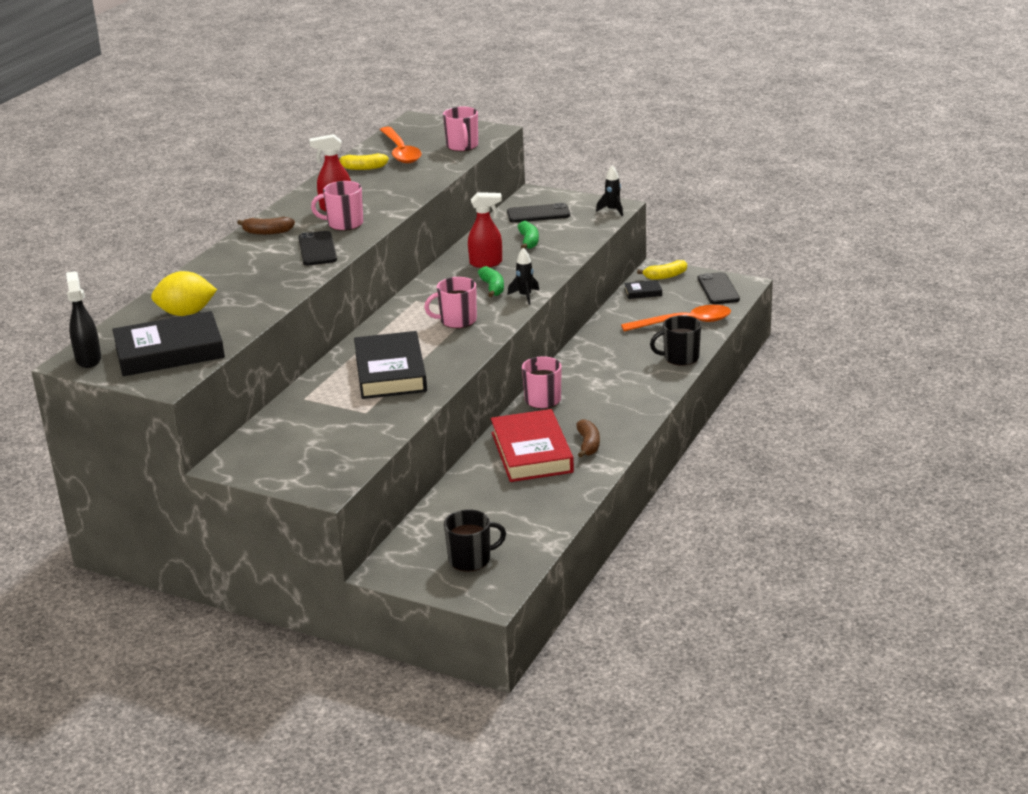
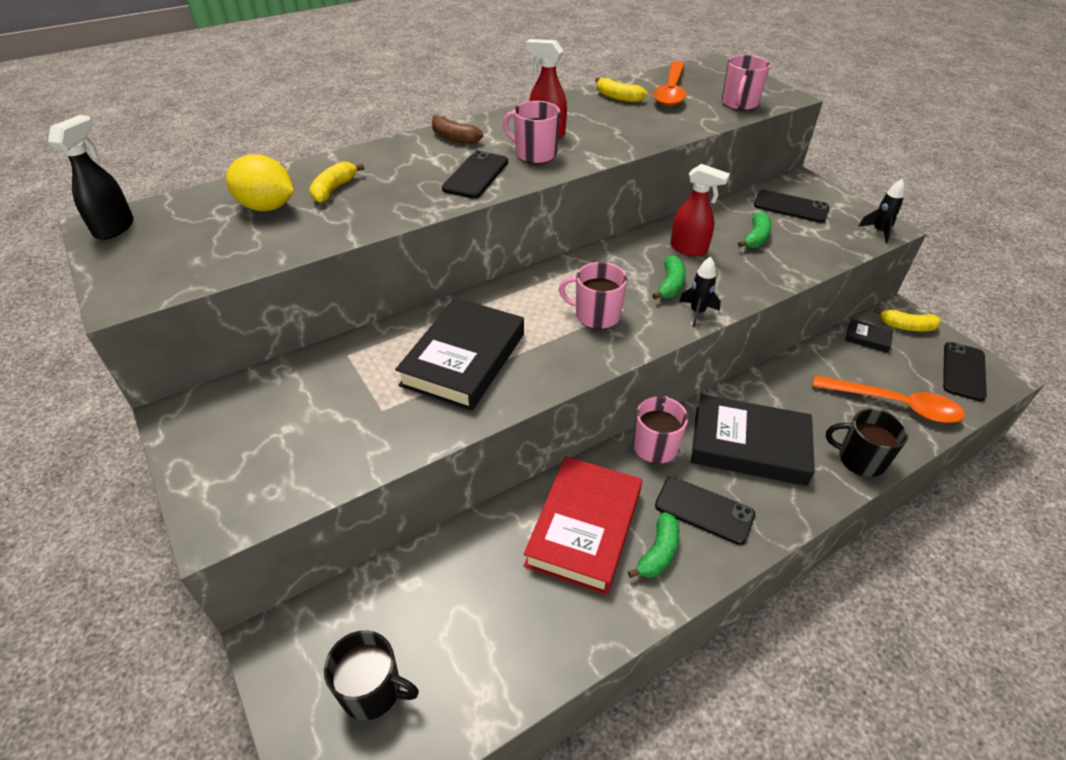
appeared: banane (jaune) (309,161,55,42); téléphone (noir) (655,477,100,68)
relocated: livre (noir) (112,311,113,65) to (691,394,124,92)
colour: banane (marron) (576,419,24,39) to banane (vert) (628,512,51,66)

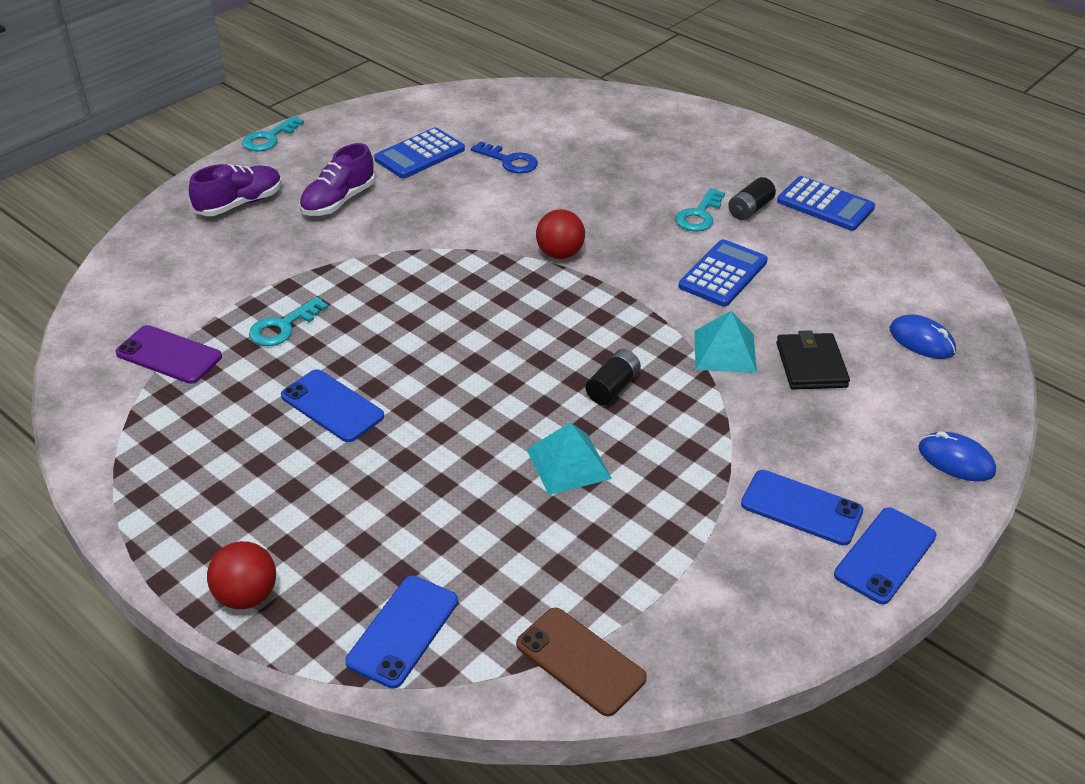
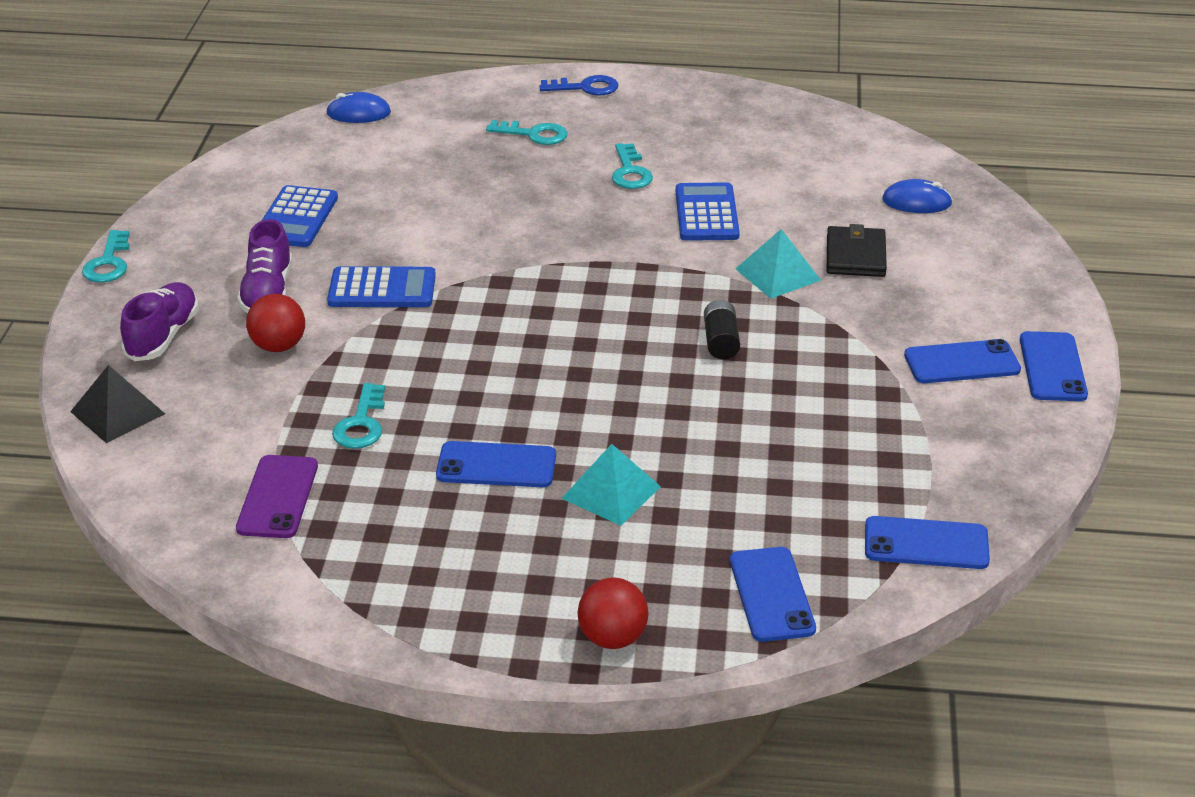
missing: pile (noir) (728,177,48,43)
appeared: clé (turquoise) (486,120,81,25); pyramide (noir) (70,365,95,78)
relocated: clé (bleu) (471,141,67,33) to (539,75,79,21); calculatrice (bleu) (777,176,98,55) to (327,266,109,41); balle (rouge) (536,209,49,50) to (246,294,59,58); pyramide (turquoise) (526,422,86,73) to (561,444,100,82); souris (bleu) (918,431,78,50) to (326,92,65,31)
colour: téléphone (marron) (516,608,131,108) to téléphone (bleu) (865,516,125,53)
spun: téléphone (violet) (115,325,107,59) = (236,455,82,83) 75 degrees counterclockwise; portefeuille (noir) (776,330,74,60) = (827,224,60,53) 45 degrees clockwise

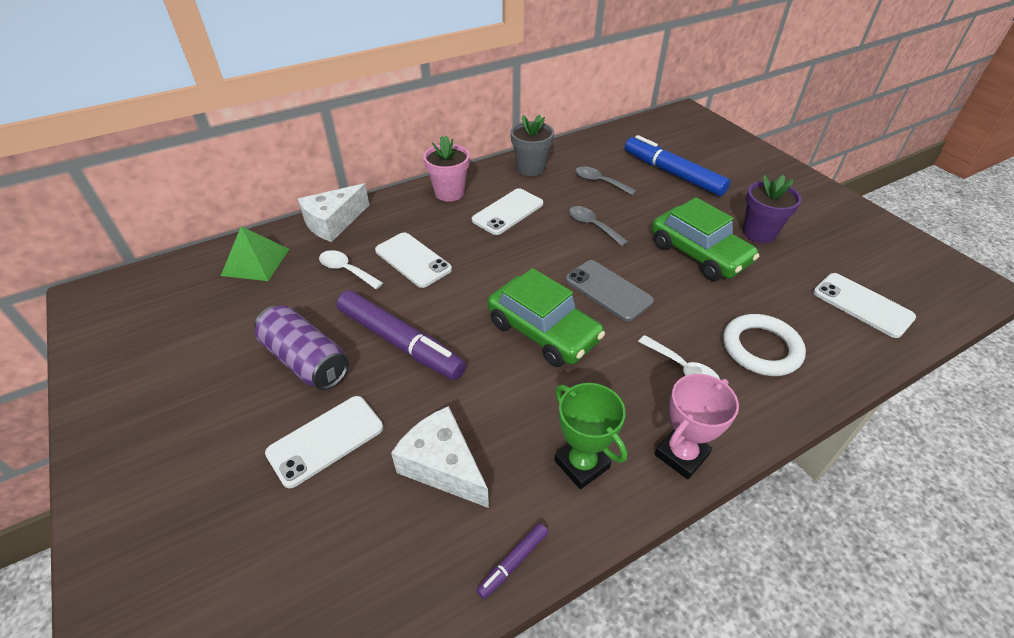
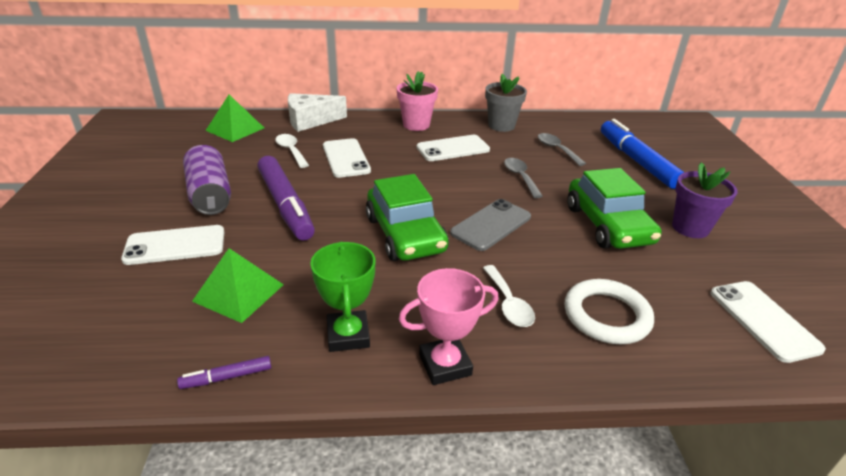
exchanged: fromage (blanc) (391,406,98,102) to pyramide (vert) (192,248,92,75)
spun: téléphone (gris) (566,260,88,62) = (450,199,81,52) 60 degrees clockwise

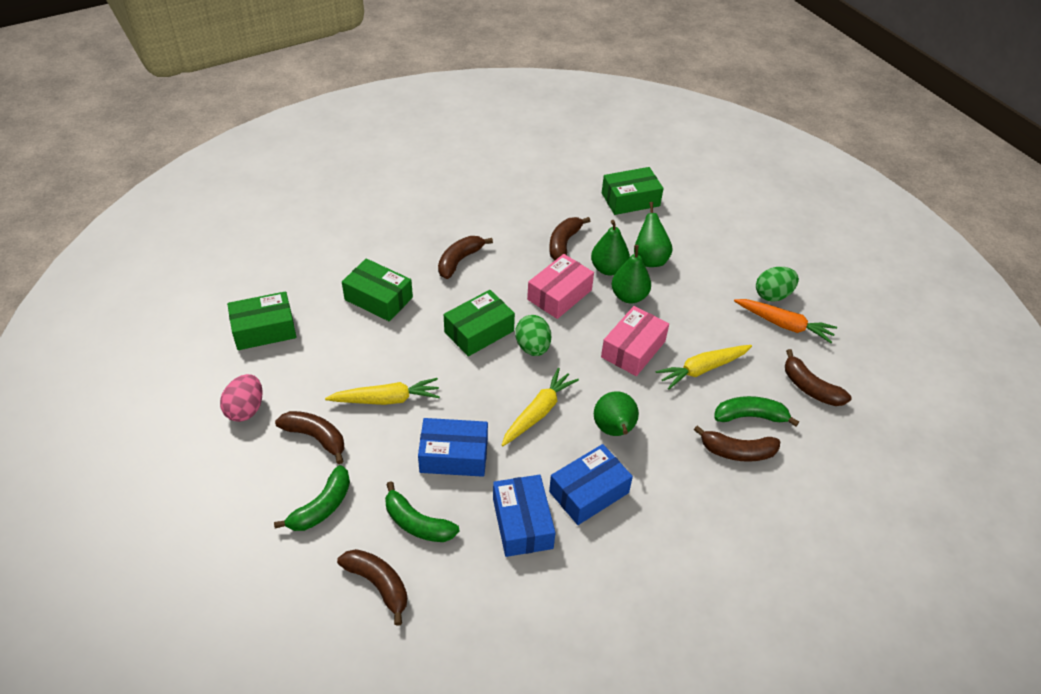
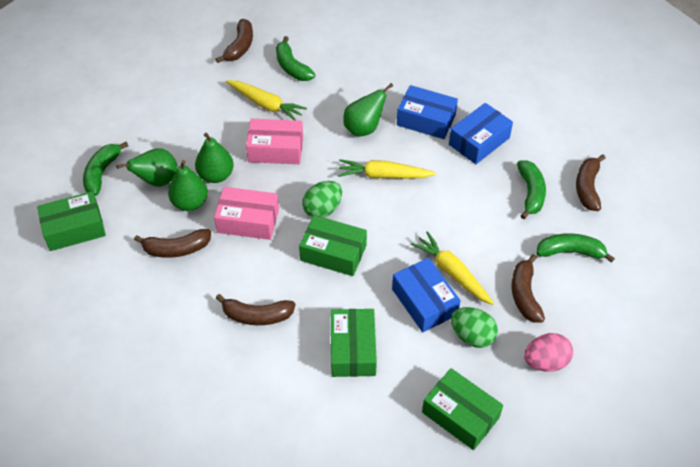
missing: carotte (orange) (734,299,103,44); banane (marron) (694,425,86,37)
appeared: banane (vert) (83,142,45,54)
relocated: œuf (vert) (756,267,43,35) to (451,307,47,41); boîte (bleu) (418,418,70,59) to (392,258,69,74)
spun: boîte (vert) (602,167,62,48) = (37,191,69,60) 60 degrees counterclockwise

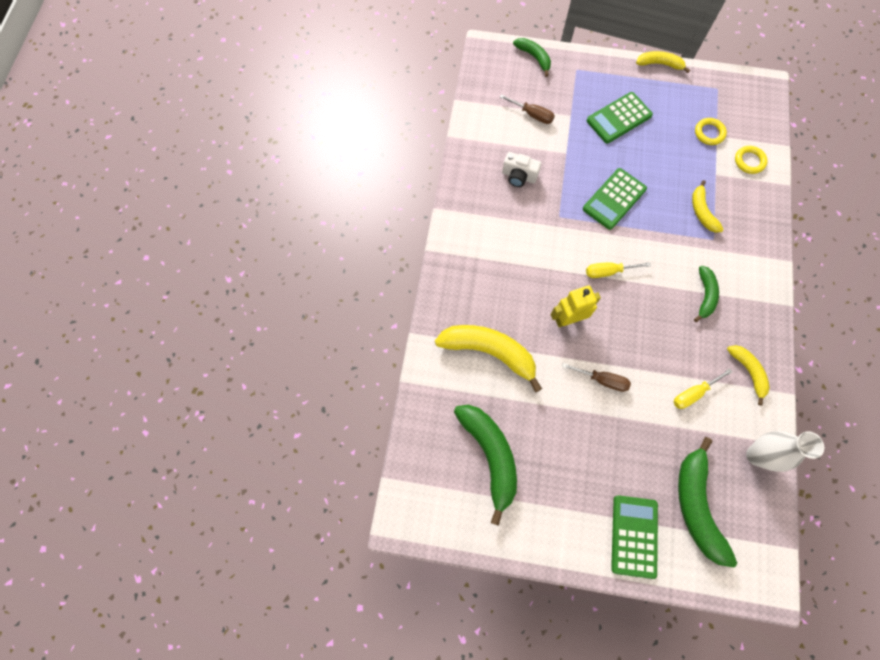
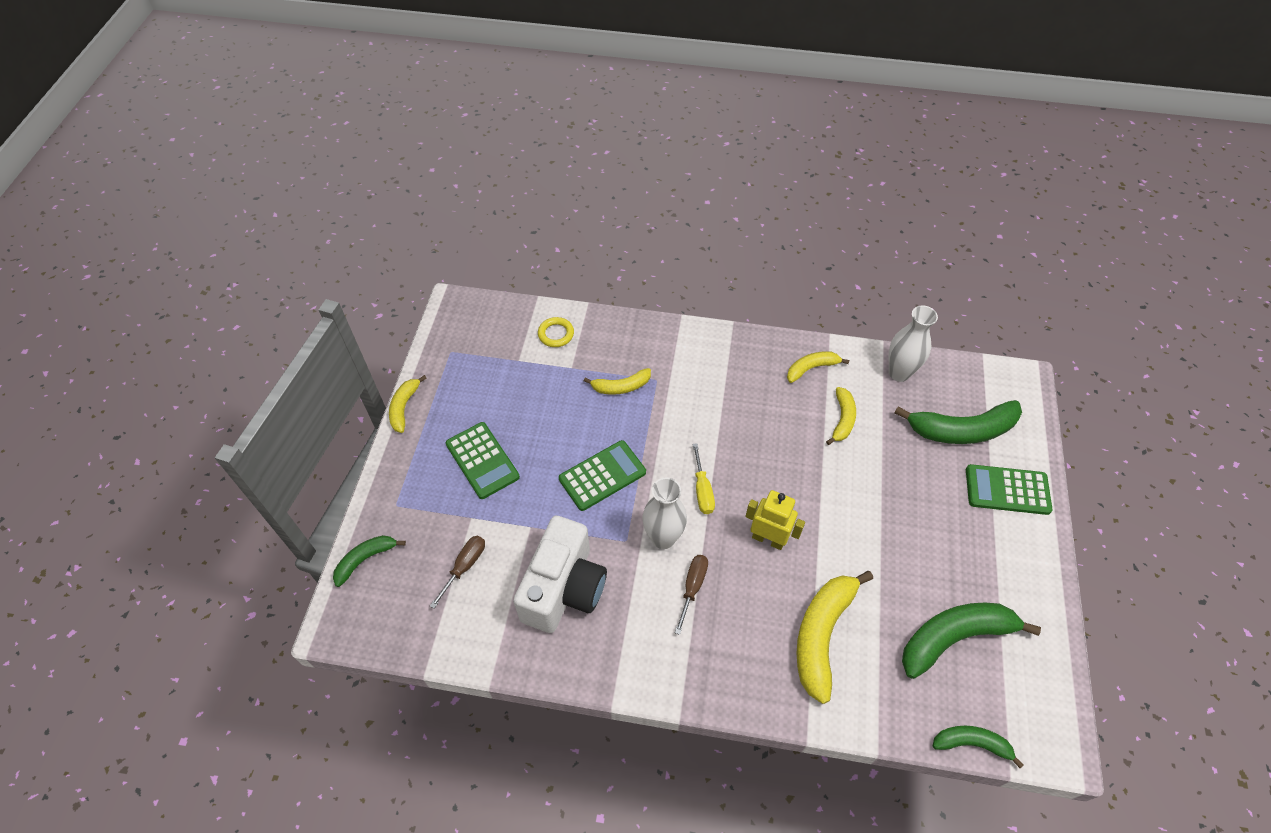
missing: anneau (jaune) (695,118,32,27)
appeared: vase (blanc) (642,478,45,71)
relocated: banane (vert) (694,265,25,57) to (933,726,91,42); tournevis (marron) (562,363,69,29) to (675,555,33,80)
exchanged: tournevis (jaune) (674,368,58,41) to banane (jaune) (826,387,30,58)
spun: calculatrice (vert) (583,168,64,62) = (559,440,87,71) 75 degrees counterclockwise; robot (jaune) (550,285,51,42) = (745,490,60,60) 135 degrees clockwise
size: appareil photo (blanc) (502,152,39,35) = (513,516,94,117) x2.02

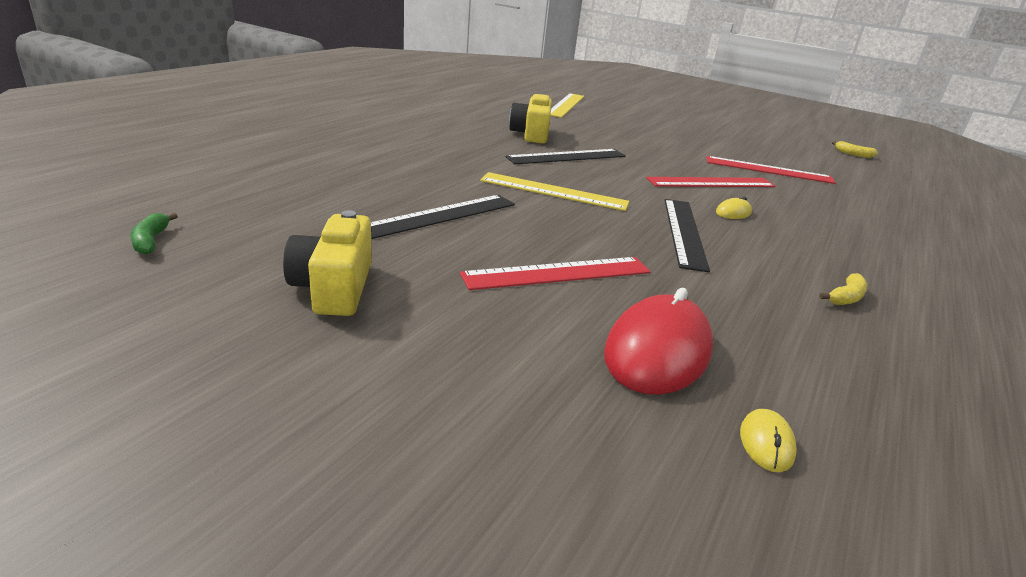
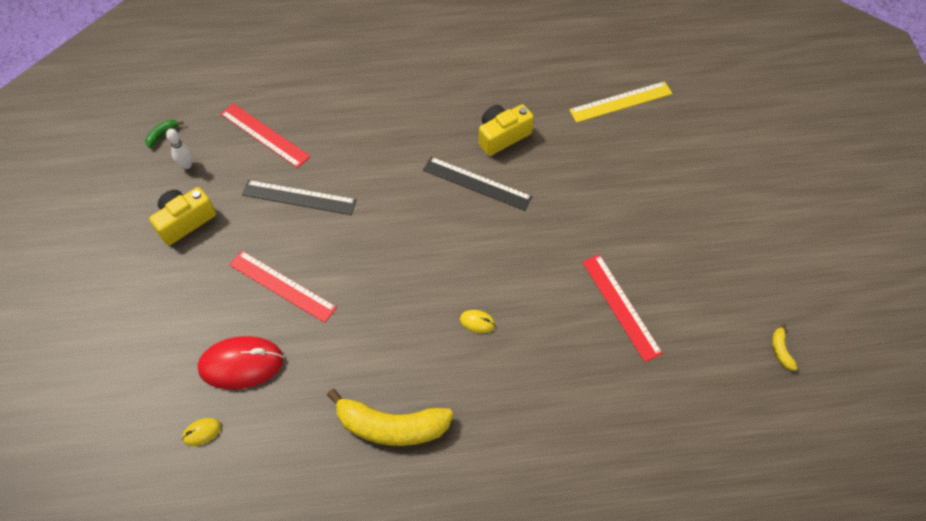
missing: règle (jaune) (480,172,149,39); règle (noir) (665,199,45,73)
appeared: quille (blanc) (166,129,26,40)
relocated: règle (rouge) (646,177,129,10) to (221,103,89,65)
size: banane (jaune) (819,273,48,32) = (327,389,126,57) x2.42

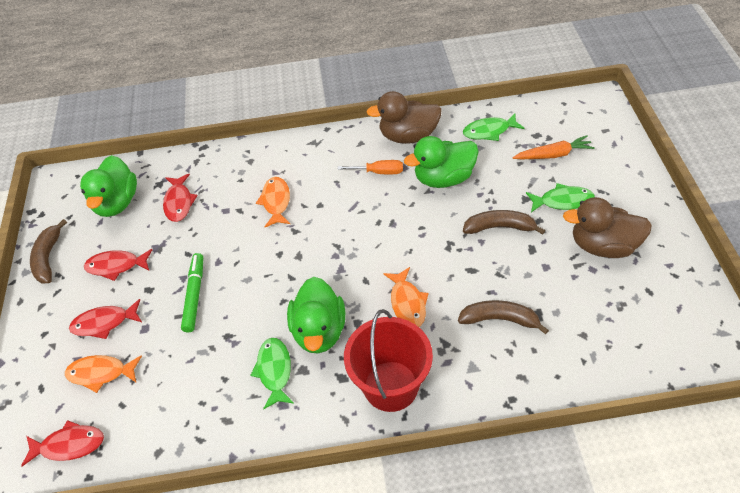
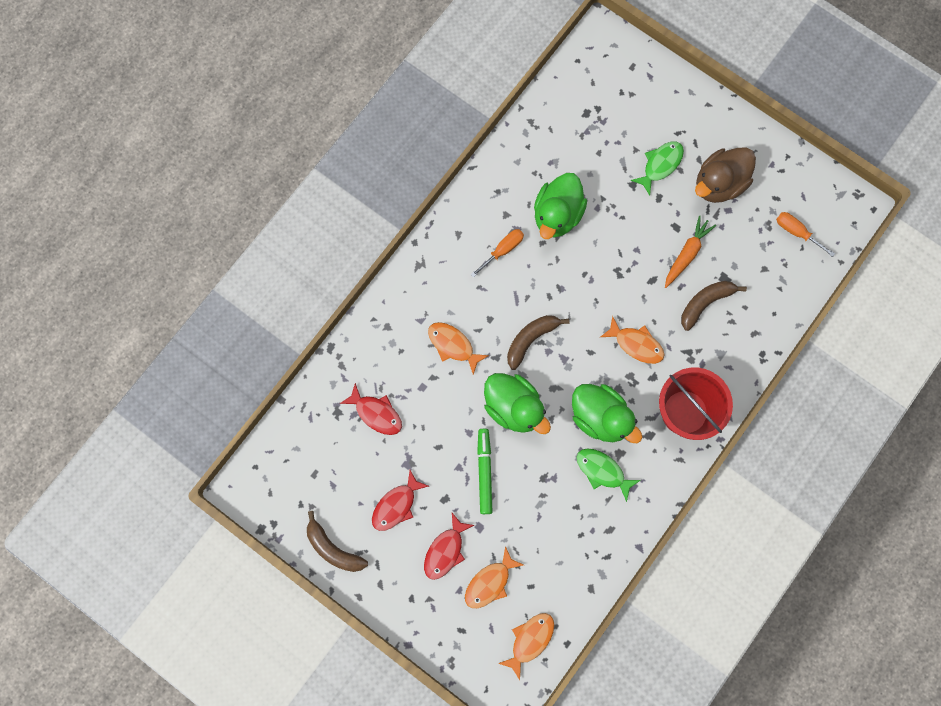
missing: canard (marron) (366,91,76,53); poisson (vert) (463,113,62,28)
appeared: tournevis (orange) (776,212,59,45)
relocated: carotte (orange) (513,135,82,24) to (665,215,51,73); canard (vert) (80,155,57,62) to (484,373,67,61); banane (marron) (463,210,82,25) to (507,315,62,55)
colour: poisson (rouge) (21,420,83,46) to poisson (orange) (498,613,56,67)
spun: feutre (vert) (181,253,22,79) = (477,429,16,85) 45 degrees clockwise

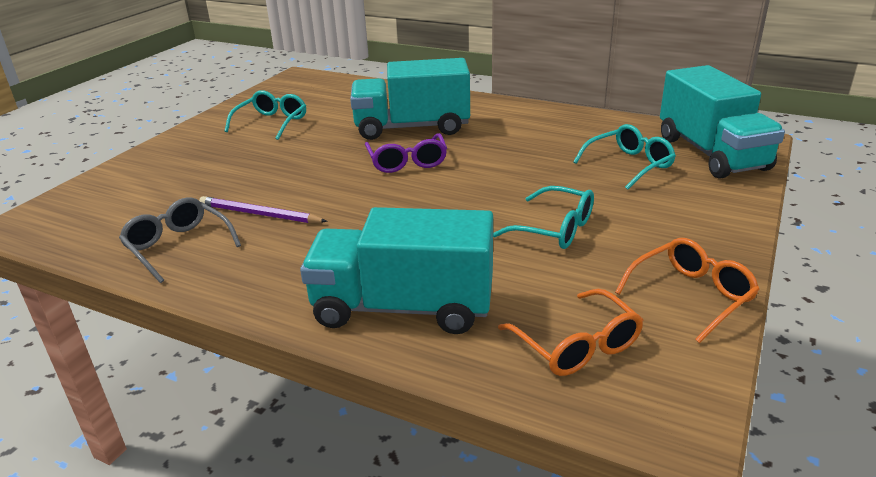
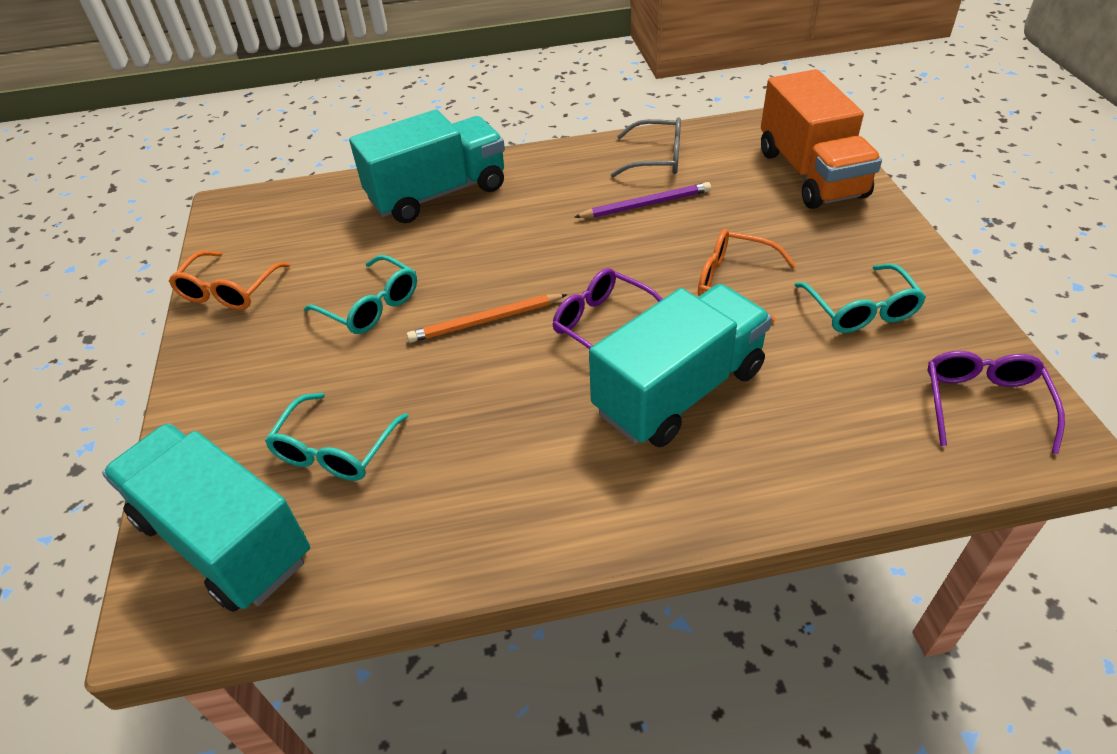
appeared: camion (orange) (761,69,121,140); crayon (orange) (407,294,161,49); lunettes (violet) (928,351,137,103)
relocated: lunettes (orange) (498,289,145,87) to (698,229,99,93)
spun: lunettes (turquoise) (493,186,101,63) = (304,255,113,79) 135 degrees counterclockwise

